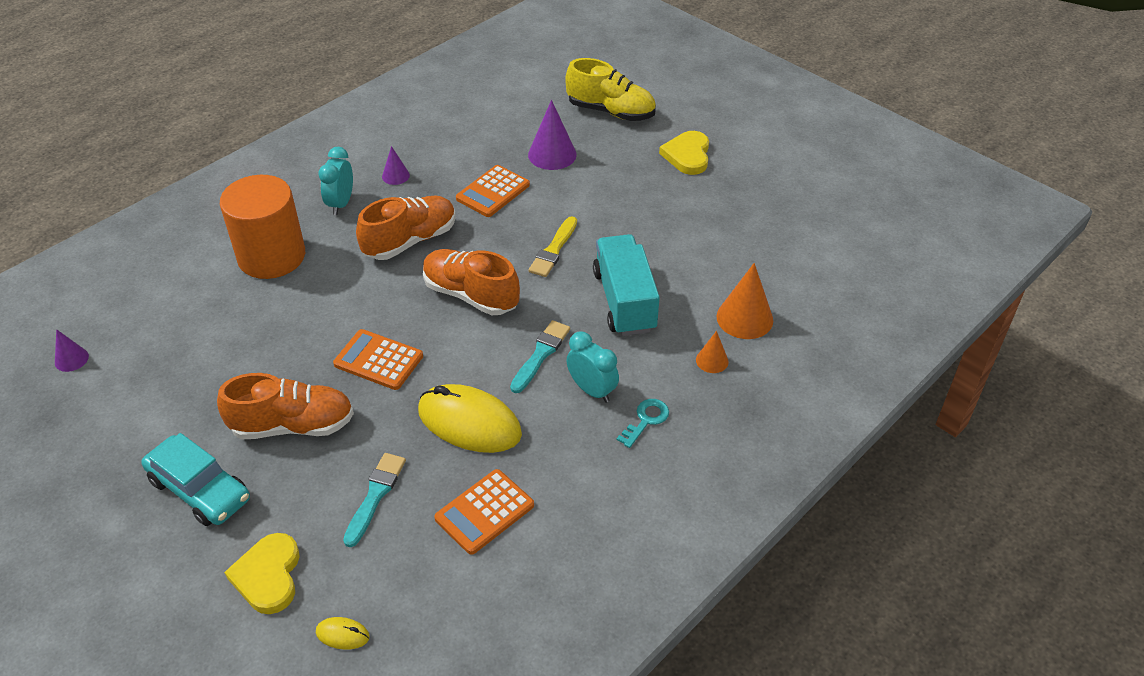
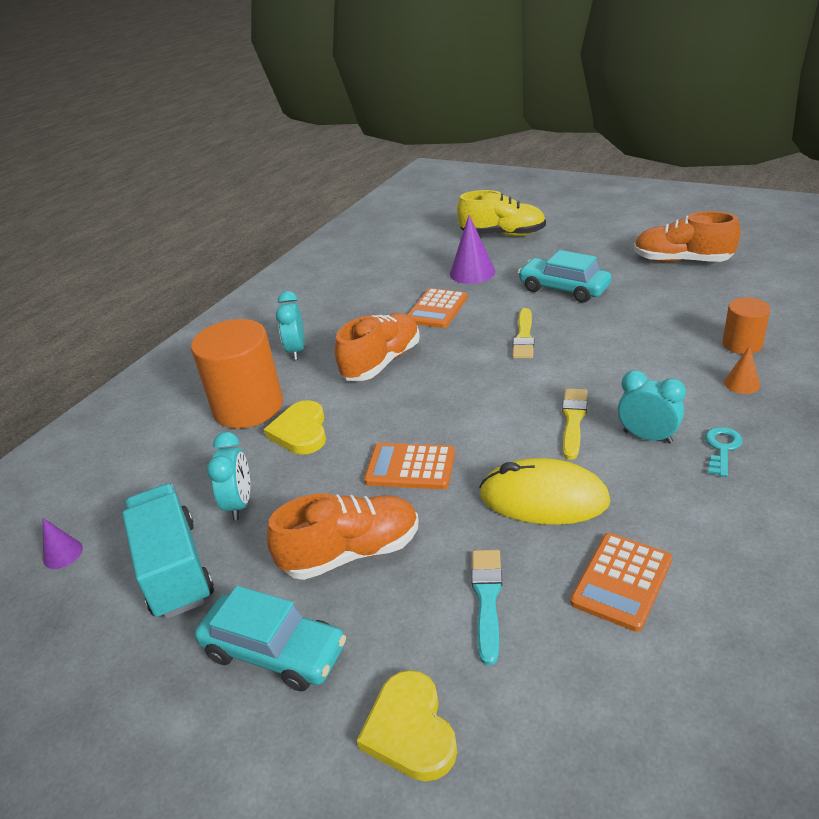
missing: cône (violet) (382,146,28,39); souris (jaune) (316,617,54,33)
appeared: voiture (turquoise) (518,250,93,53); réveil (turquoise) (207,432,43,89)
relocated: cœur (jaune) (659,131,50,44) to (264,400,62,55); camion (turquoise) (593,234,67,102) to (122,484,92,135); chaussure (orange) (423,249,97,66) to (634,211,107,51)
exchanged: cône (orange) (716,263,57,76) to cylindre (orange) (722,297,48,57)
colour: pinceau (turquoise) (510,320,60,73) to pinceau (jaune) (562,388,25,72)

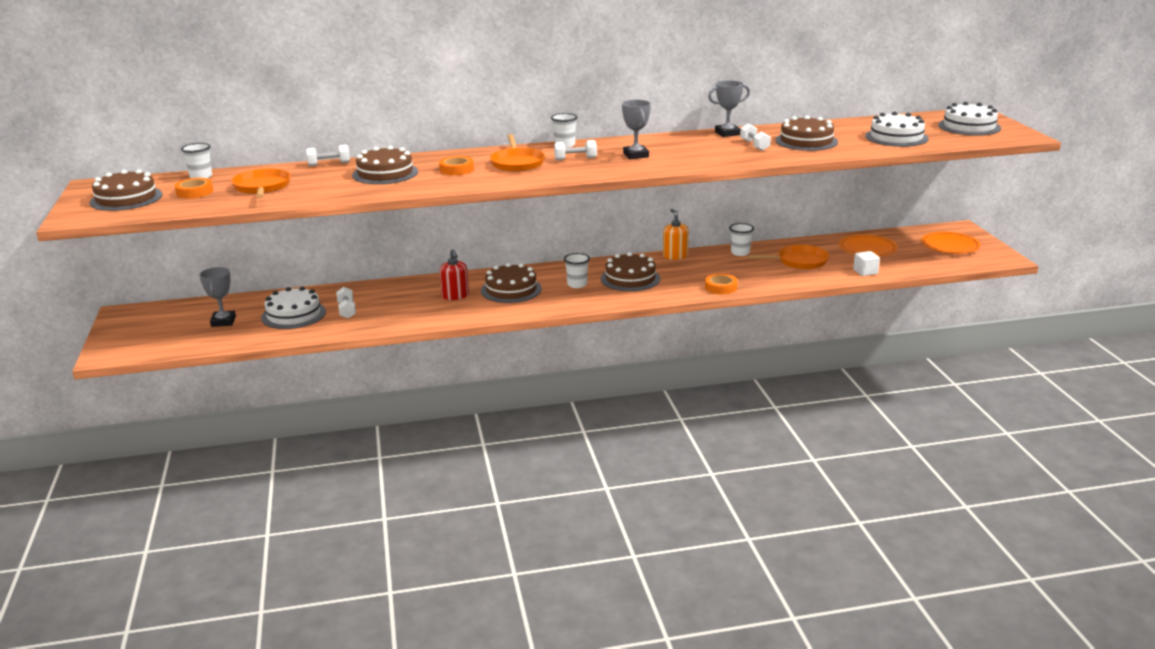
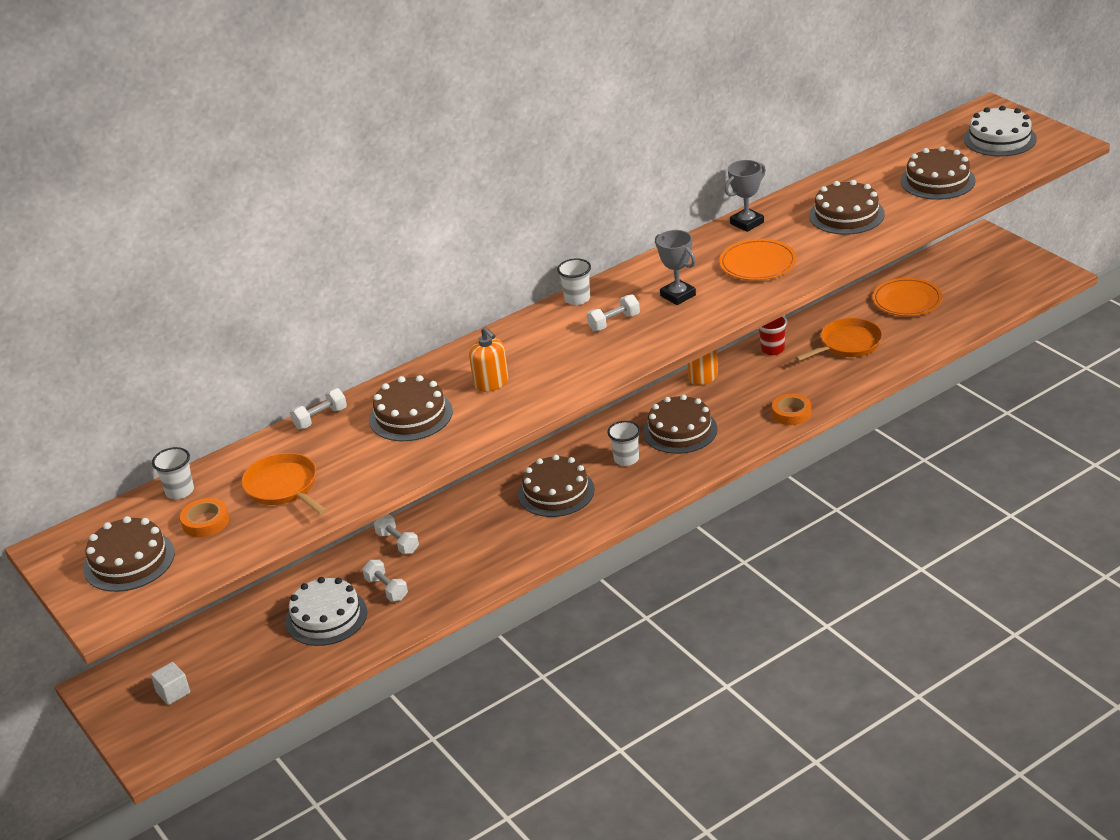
missing: poêle (orange) (490,134,55,38); distributeur de savon (rouge) (440,249,29,51); trophée (gris) (199,267,37,60)
relocated: haltère (blanc) (740,124,31,27) to (374,515,45,39); assiette (orange) (921,232,60,22) to (719,239,78,42); cube (blanc) (853,251,27,25) to (151,662,39,43)
exchanged: ruban adhésif (orange) (439,156,35,19) to distributeur de savon (orange) (469,326,40,66)
colour: gâteau (blanc) (865,112,64,35) to gâteau (marron) (901,146,75,54); gobelet (blanc) (729,223,25,33) to gobelet (rouge) (759,316,28,39)

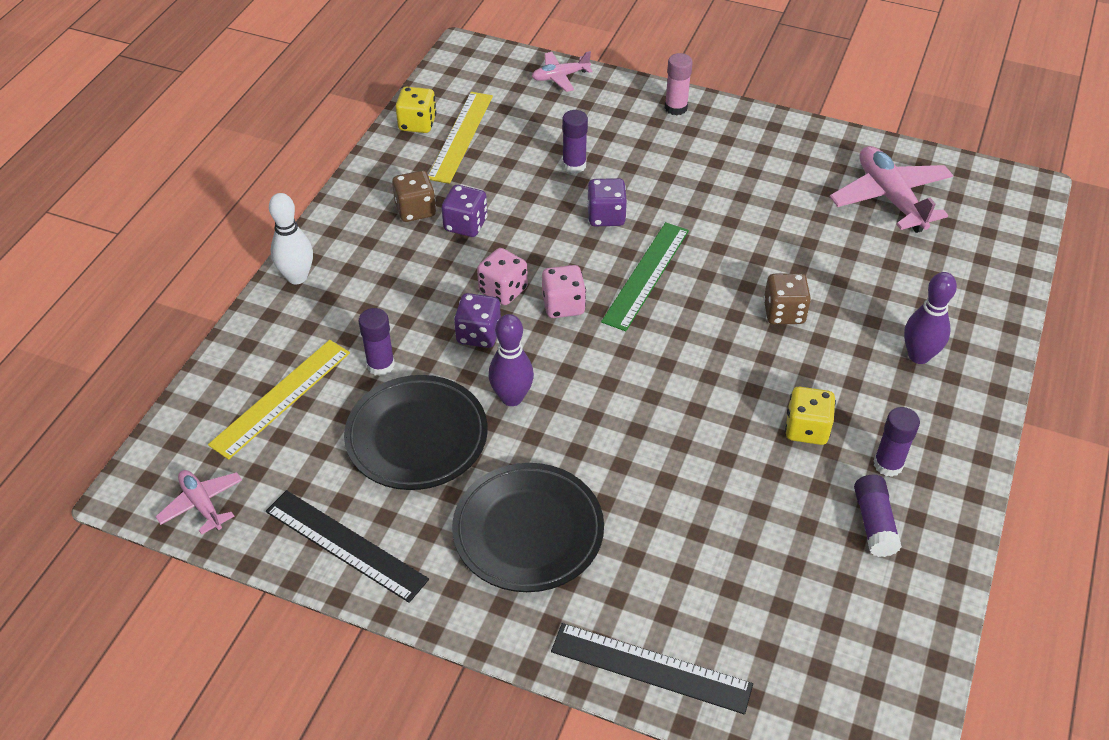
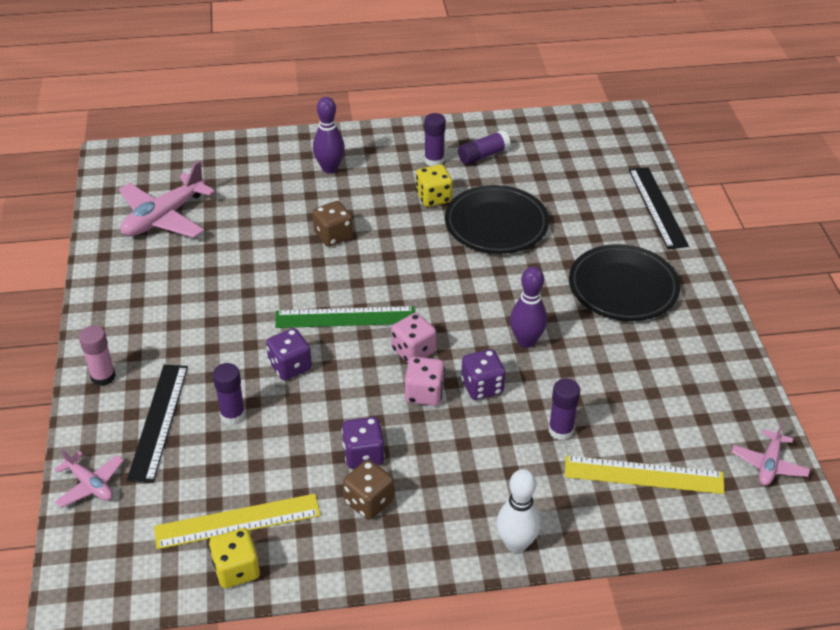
relocated: assiette (noir) (344,375,144,115) to (445,185,104,69); règle (noir) (266,490,163,113) to (127,365,61,118)

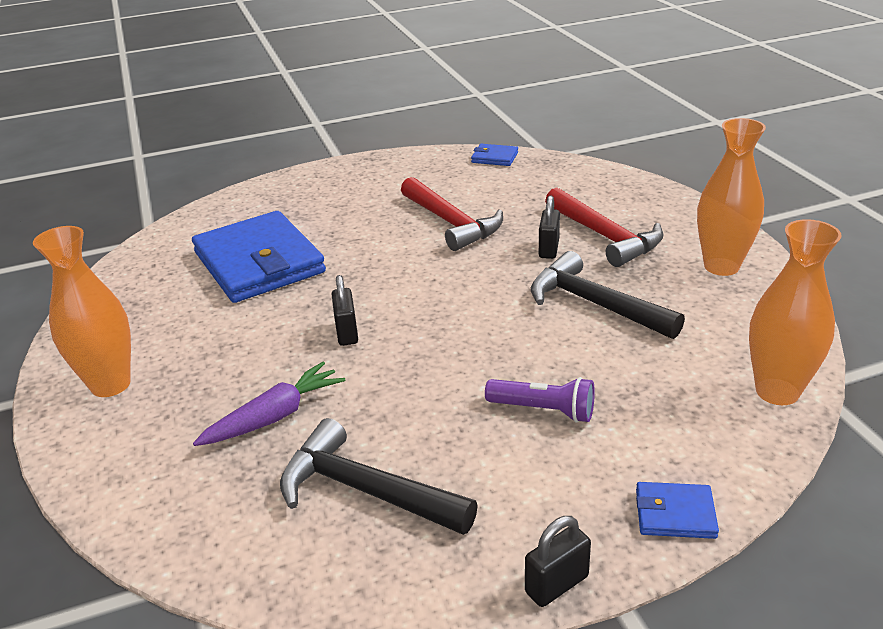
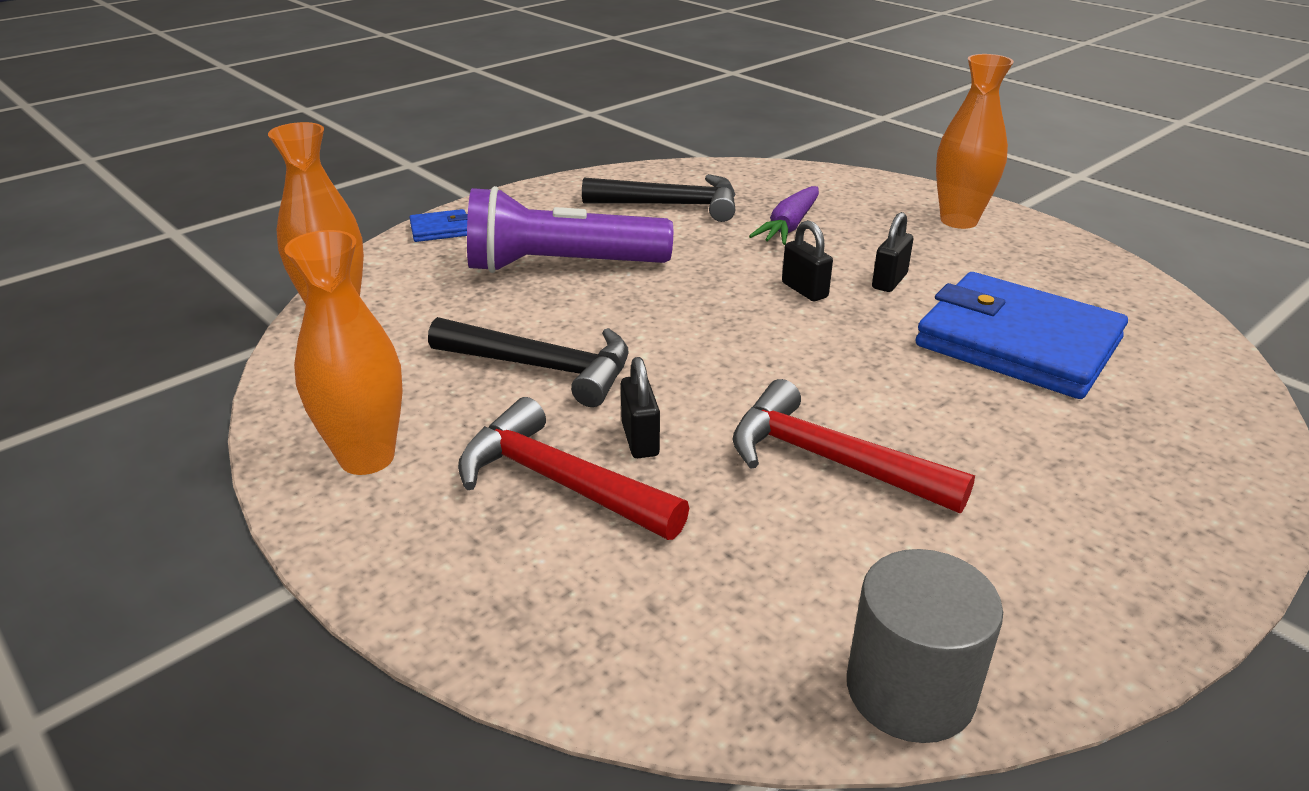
relocated: cadenas (noir) (525,516,66,91) to (872,212,41,80)
exchanged: portefeuille (bleu) (471,144,47,22) to cylindre (gris) (847,549,156,194)
size: lampe de poche (violet) (485,377,110,46) = (467,186,206,87) x1.99

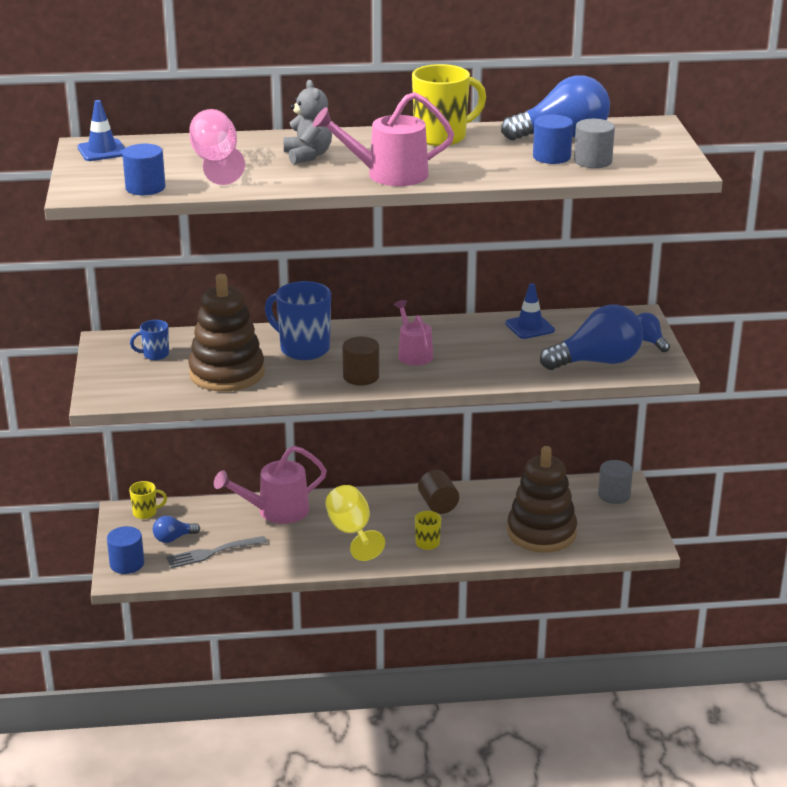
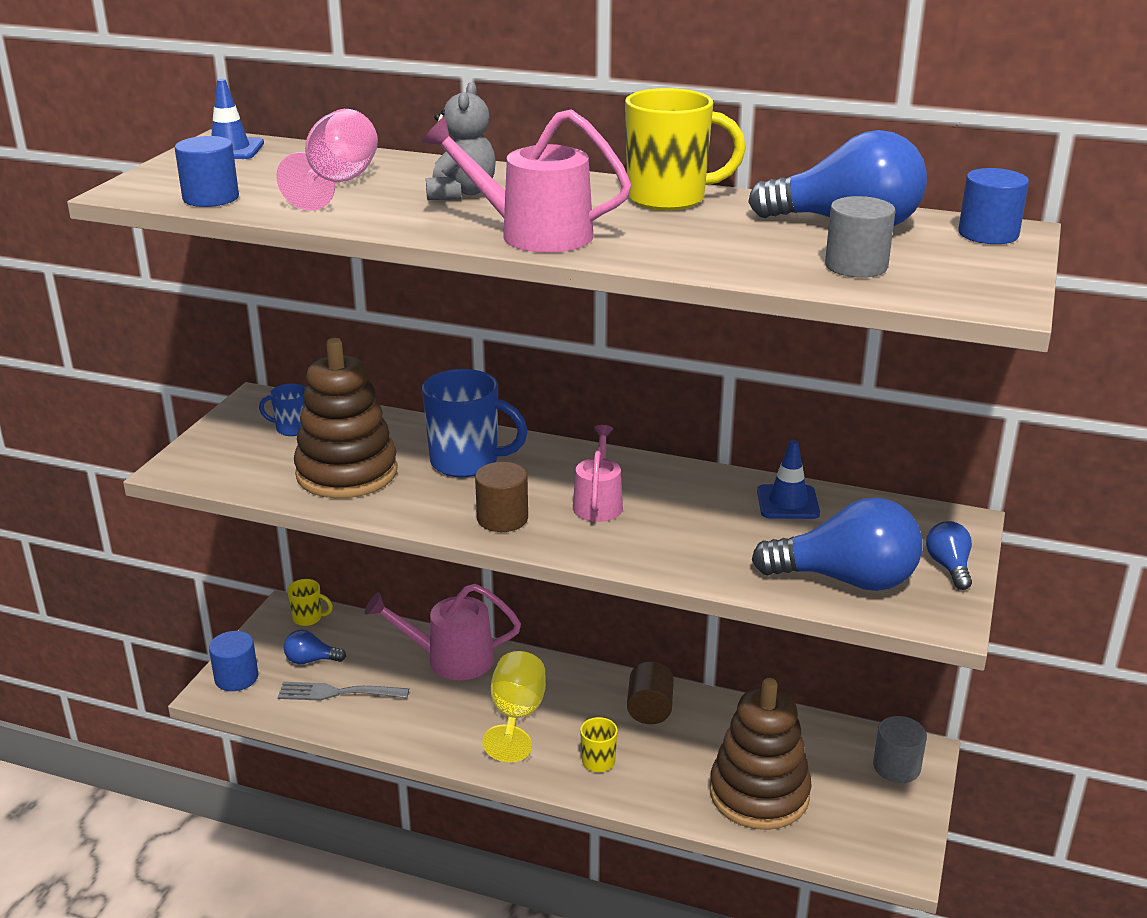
relocated: cylindre (bleu) (533,115,40,49) to (958,168,71,76)
spun: tasse (bleu) (265,281,66,79) = (422,369,106,108) 135 degrees clockwise

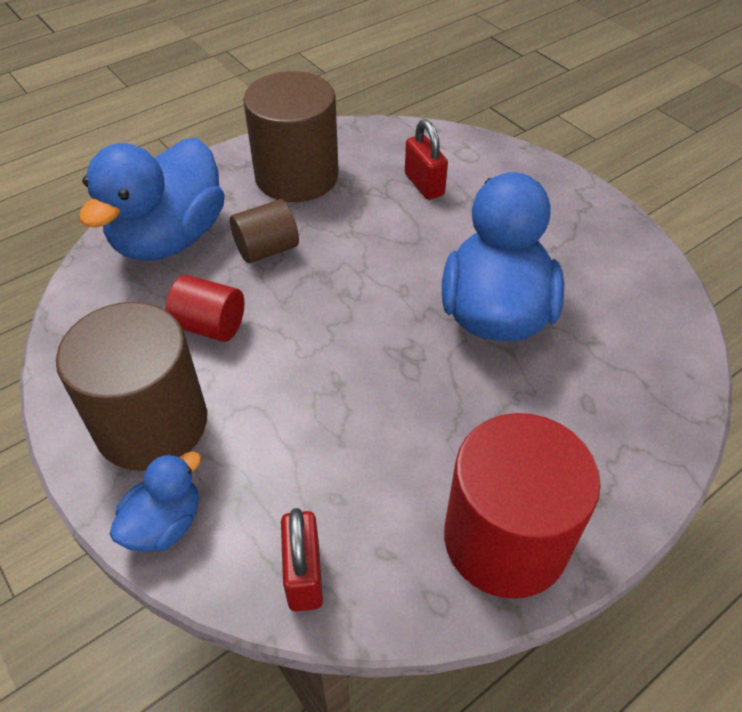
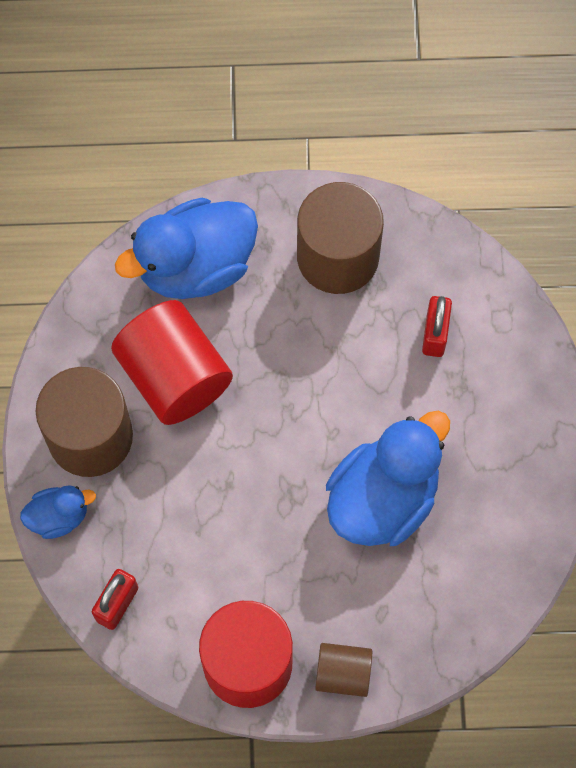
relocated: cylindre (marron) (230,199,69,64) to (315,643,57,54)
size: cylindre (rouge) (165,275,79,67) = (111,300,122,125) x1.88

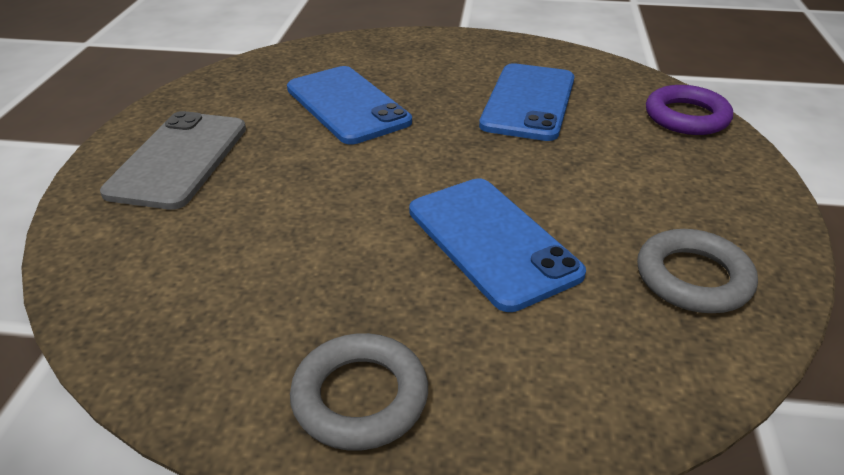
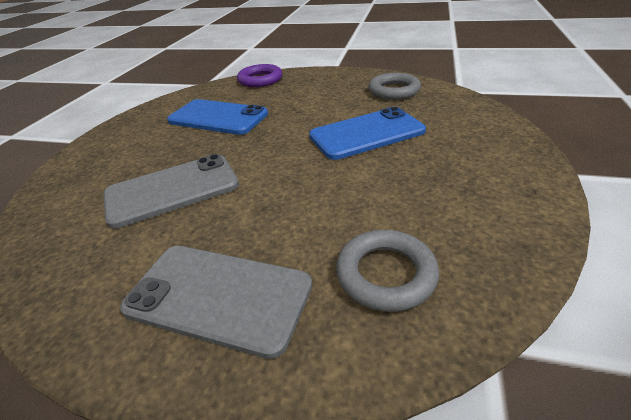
relocated: anneau (gris) (290,333,138,118) to (336,230,103,82)
colour: téléphone (bleu) (287,66,125,78) to téléphone (gris) (103,154,136,75)

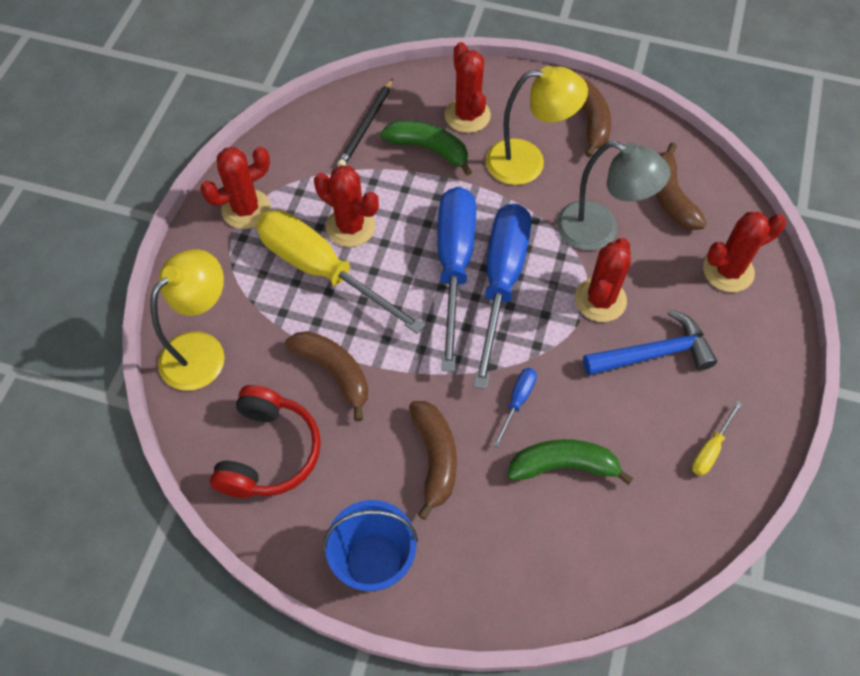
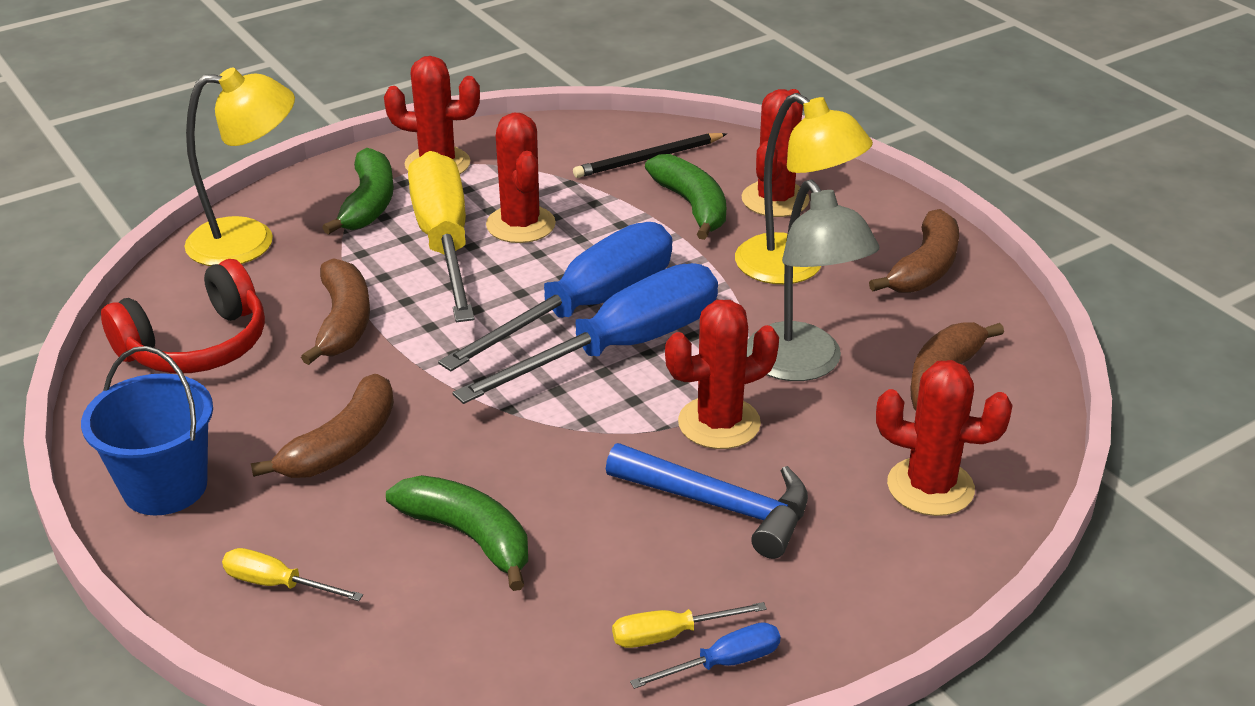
appeared: banane (vert) (322,148,72,87); tournevis (jaune) (222,548,141,53)
relocated: tournevis (bleu) (493,368,44,79) to (630,622,151,67)

